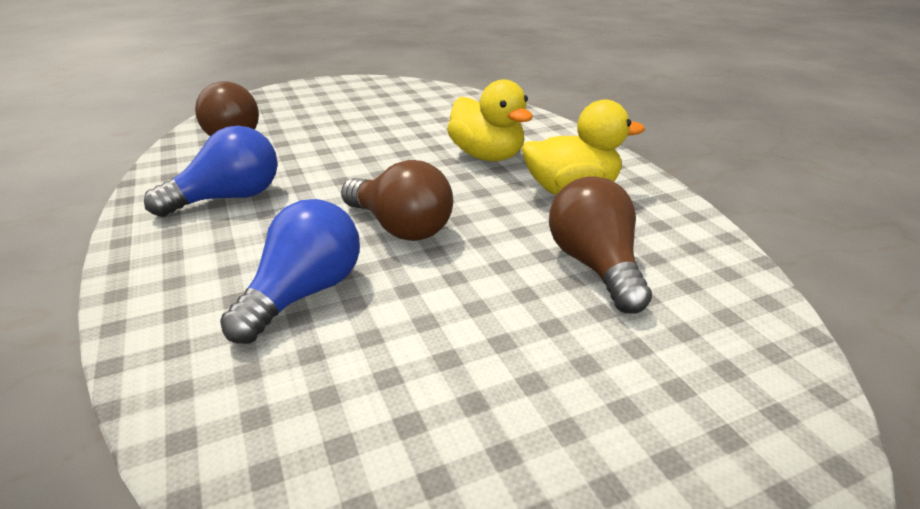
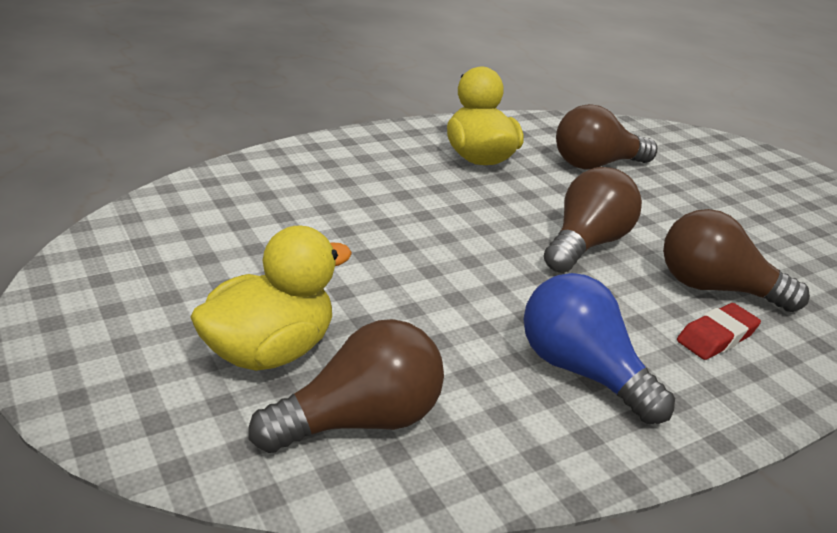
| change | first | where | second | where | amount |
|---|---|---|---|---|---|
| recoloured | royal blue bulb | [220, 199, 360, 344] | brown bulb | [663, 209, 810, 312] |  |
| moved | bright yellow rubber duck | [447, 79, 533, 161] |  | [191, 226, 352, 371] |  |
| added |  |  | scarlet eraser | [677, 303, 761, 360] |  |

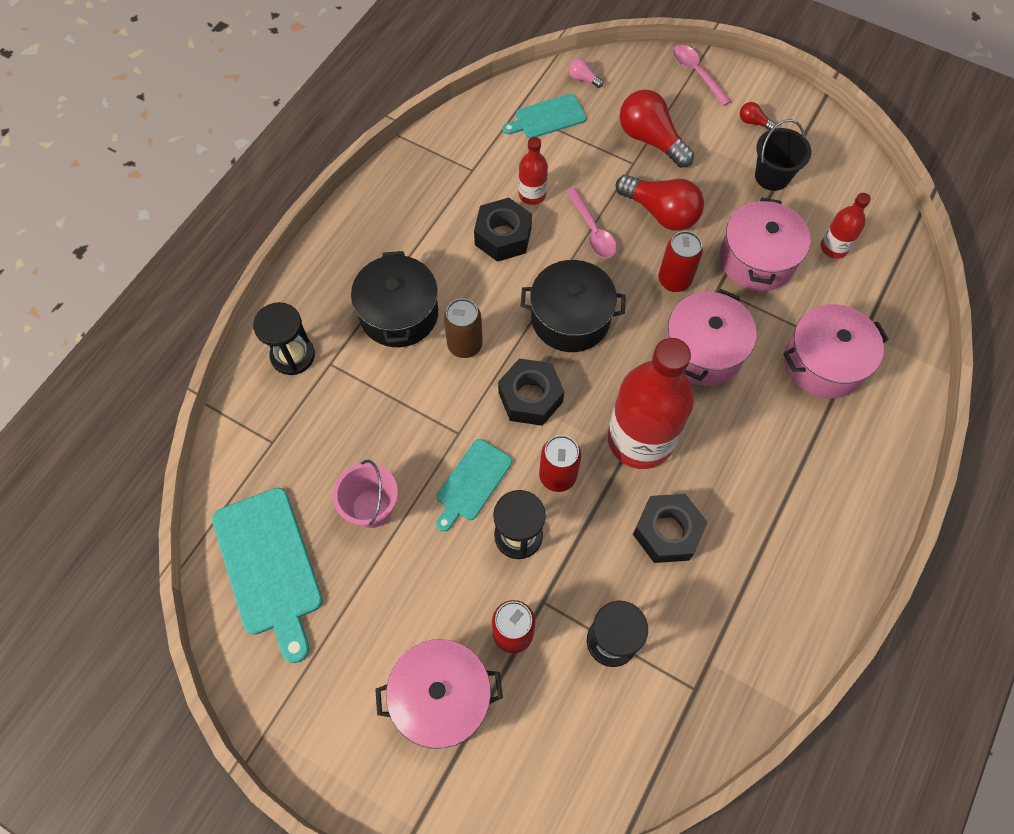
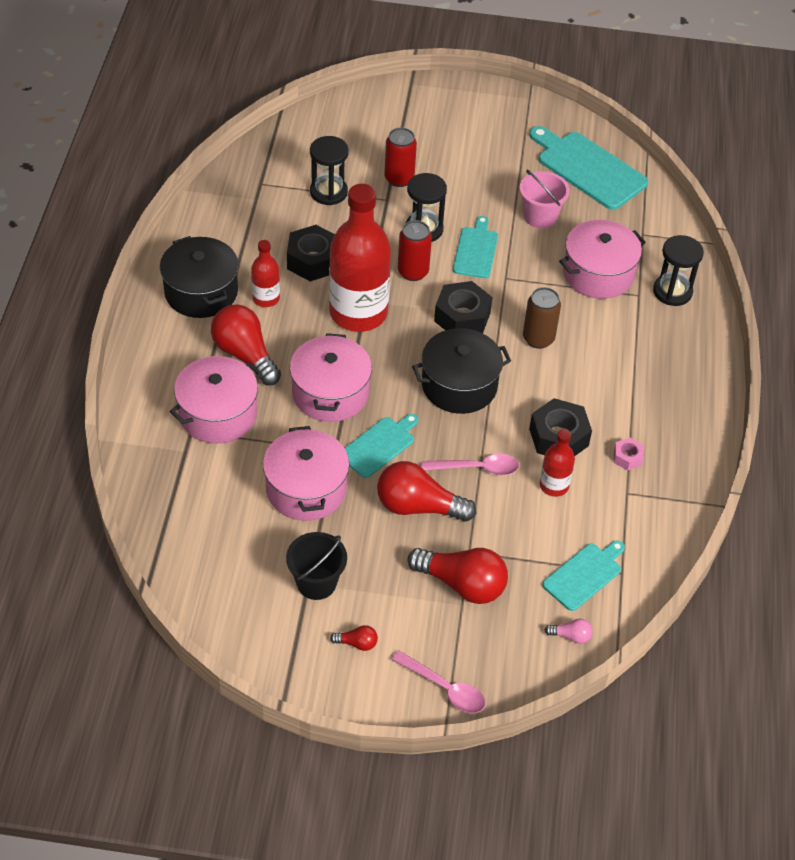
| change | first | where | second | where | amount |
|---|---|---|---|---|---|
| moved | black stockpot | [351, 251, 438, 347] |  | [160, 236, 239, 318] |  |
| moved | rose-pink stockpot | [375, 639, 503, 749] |  | [559, 220, 646, 299] |  |
| turned | rose-pink teaspoon | [566, 188, 617, 258] |  | [422, 454, 519, 475] | 135 degrees clockwise |
| replaced | scarlet can | [658, 231, 703, 292] | turquoise chopping board | [345, 414, 419, 478] |  |
| moved | scarlet drink bottle | [821, 193, 871, 259] |  | [251, 240, 280, 307] |  |
| added |  |  | scarlet bulb | [211, 304, 281, 386] |  |
| added |  |  | rose-pink hex nut | [614, 437, 644, 471] |  |

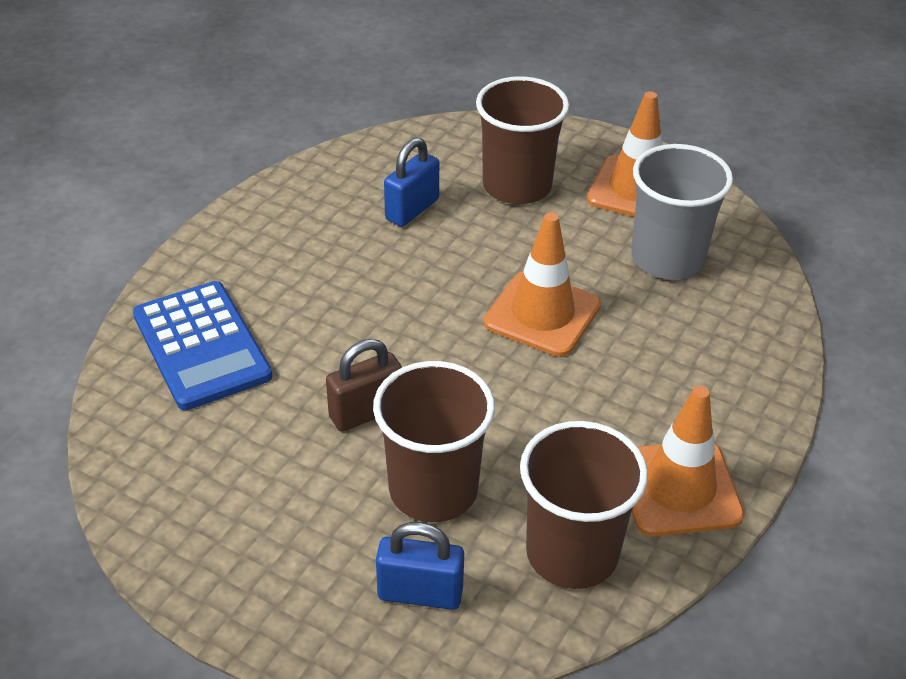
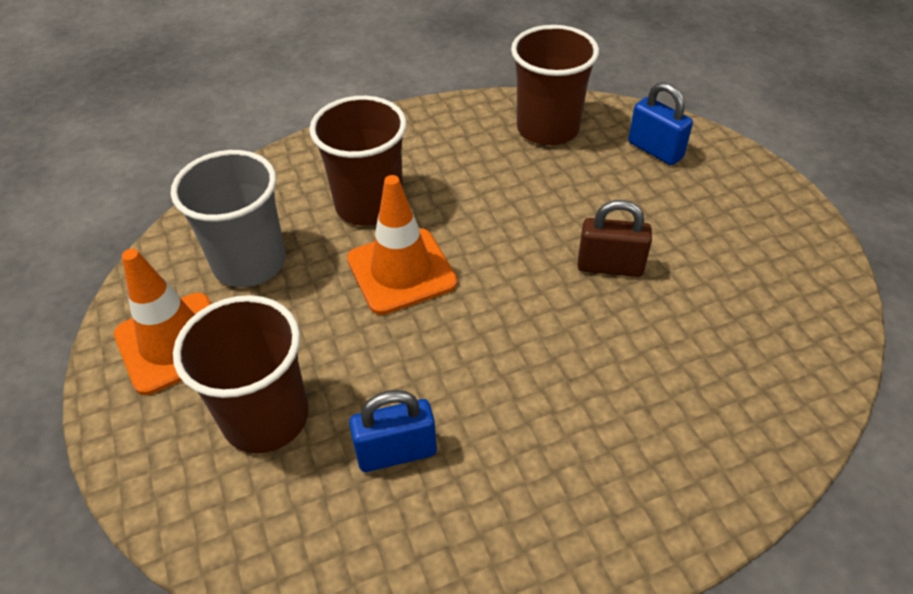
| change | first | where | second | where | amount |
|---|---|---|---|---|---|
| removed | royal blue pocket calculator | [133, 281, 272, 410] |  |  |  |
| moved | brown beaker | [373, 361, 495, 522] |  | [309, 96, 407, 226] |  |
| removed | orange road cone | [632, 386, 744, 536] |  |  |  |

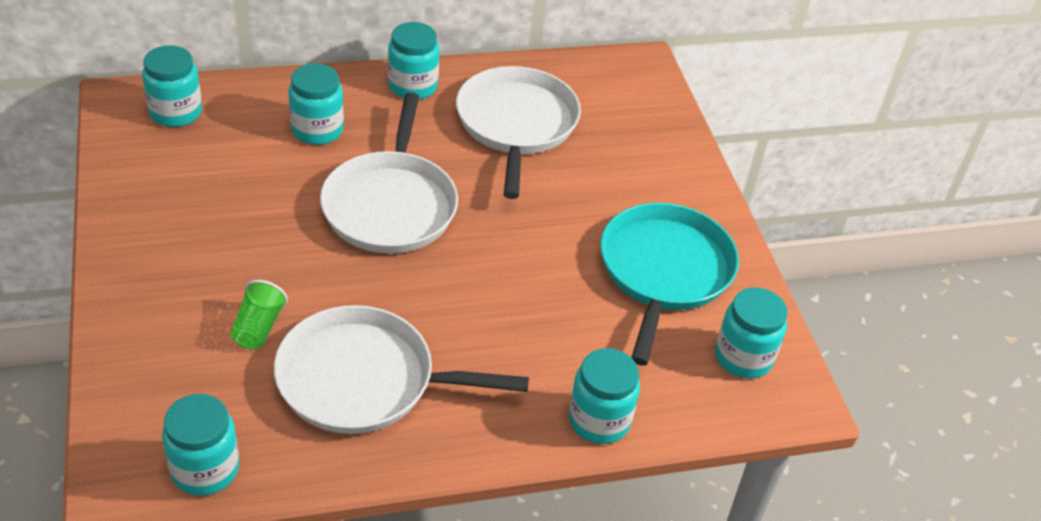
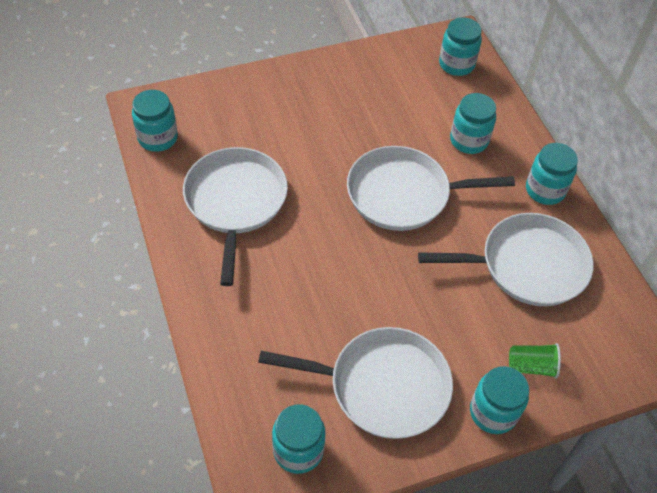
| change | first | where | second | where | amount |
|---|---|---|---|---|---|
| moved | leaf-green beaker | [230, 280, 288, 349] |  | [509, 343, 561, 378] |  |
| moved | turquoise jam jar | [569, 348, 640, 444] |  | [470, 366, 529, 434] |  |
| recoloured | turquoise frying pan | [600, 203, 739, 365] | white frying pan | [258, 327, 453, 439] |  |

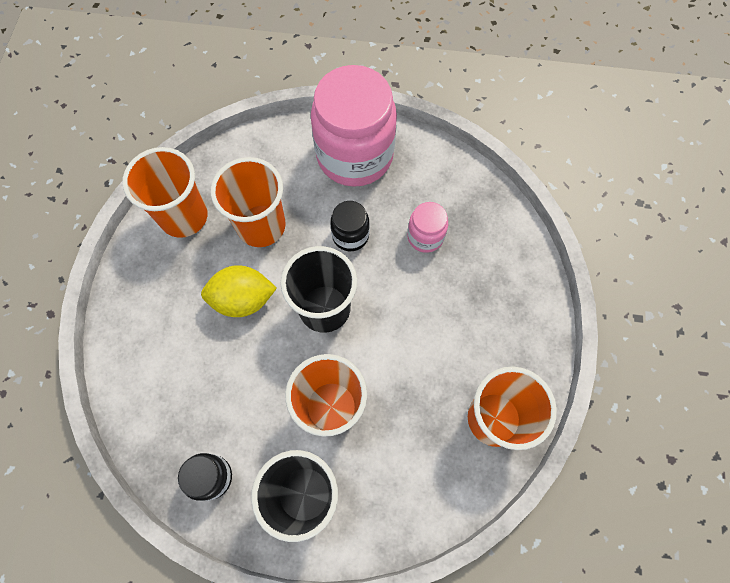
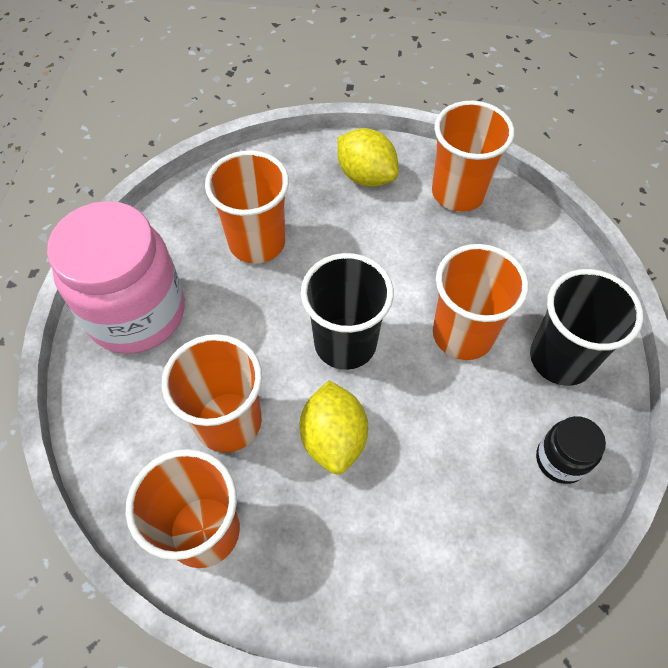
| change | first | where | second | where | amount |
|---|---|---|---|---|---|
| removed | black jam jar | [330, 201, 370, 251] |  |  |  |
| replaced | rose-pink jam jar | [407, 202, 448, 253] | orange beaker | [205, 150, 289, 264] |  |
| added |  |  | bright yellow toy lemon | [337, 128, 399, 187] |  |

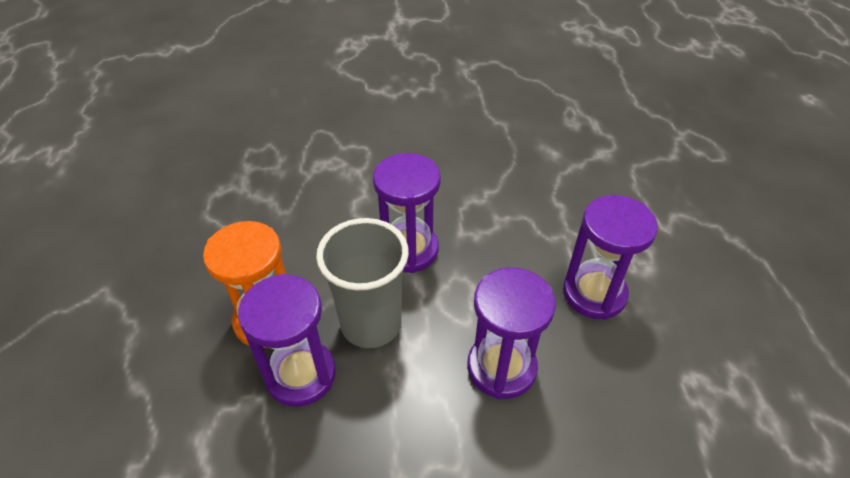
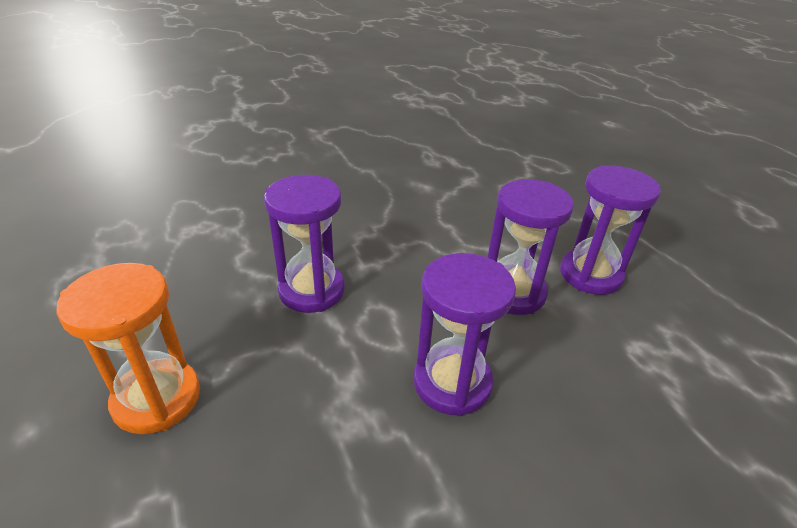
| change | first | where | second | where | amount |
|---|---|---|---|---|---|
| moved | purple hourglass | [238, 274, 336, 407] |  | [560, 165, 661, 295] |  |
| removed | grey beaker | [316, 218, 409, 348] |  |  |  |

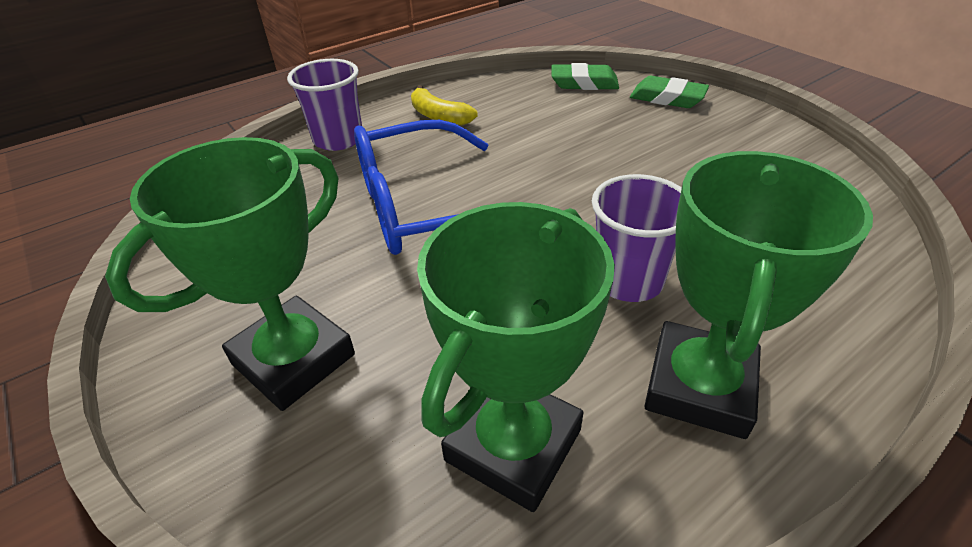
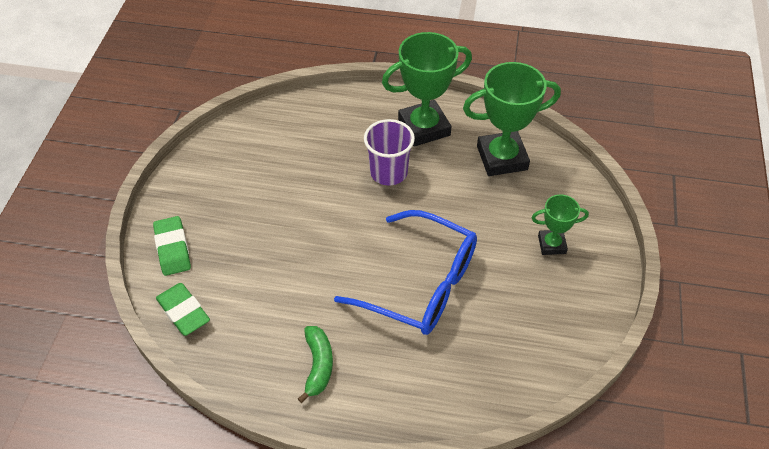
| change | first | where | second | where | amount |
|---|---|---|---|---|---|
| resized | leaf-green trophy | [105, 137, 355, 411] |  | [531, 194, 589, 255] | x0.54 |
| removed | purple beaker | [287, 59, 362, 151] |  |  |  |
| recoloured | bright yellow banana fruit | [411, 85, 478, 125] | leaf-green banana fruit | [298, 326, 333, 403] |  |

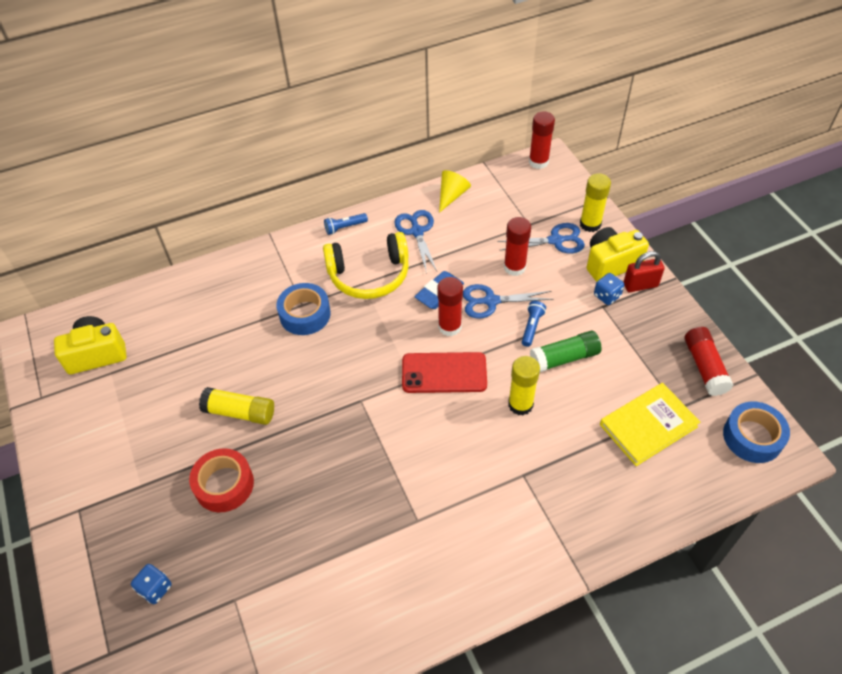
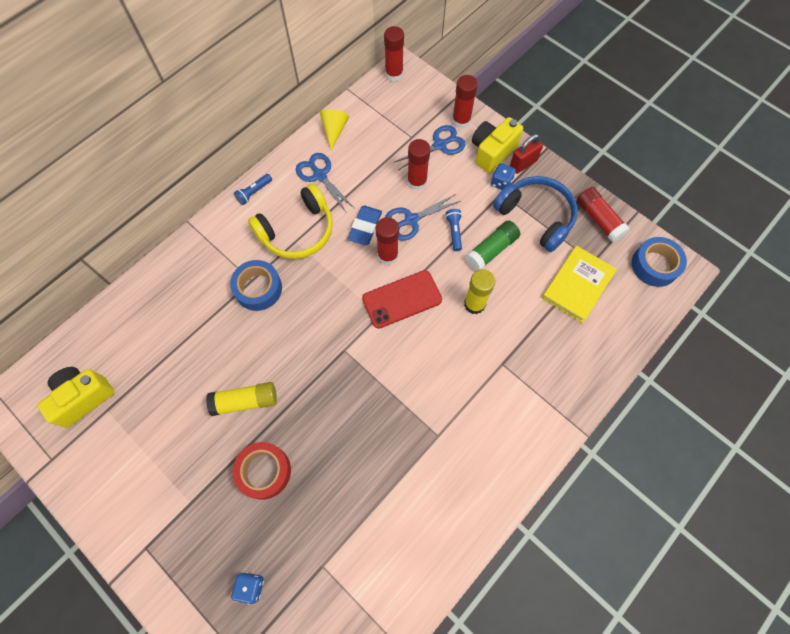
| change | first | where | second | where | amount |
|---|---|---|---|---|---|
| recoloured | bright yellow stick of glue | [580, 174, 611, 232] | scarlet stick of glue | [452, 75, 478, 128] |  |
| added |  |  | royal blue headset | [493, 176, 577, 252] |  |

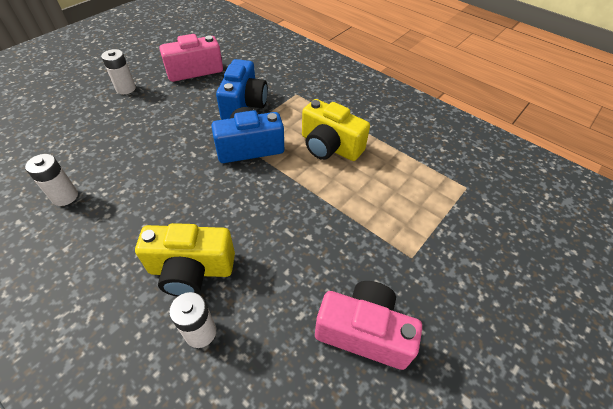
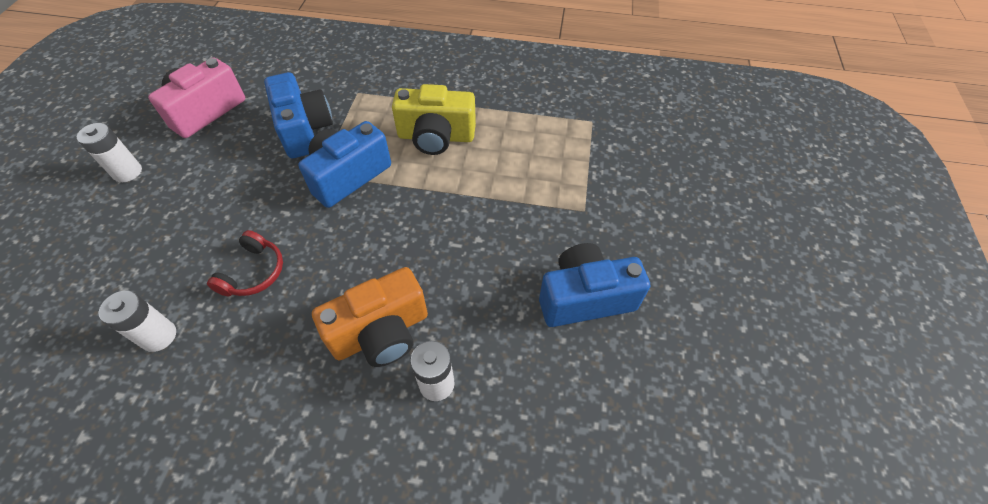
| change | first | where | second | where | amount |
|---|---|---|---|---|---|
| recoloured | bright yellow photo camera | [135, 223, 235, 297] | orange photo camera | [312, 267, 428, 367] |  |
| recoloured | rose-pink photo camera | [315, 281, 422, 370] | royal blue photo camera | [539, 243, 650, 327] |  |
| added |  |  | scarlet headset | [207, 230, 283, 297] |  |

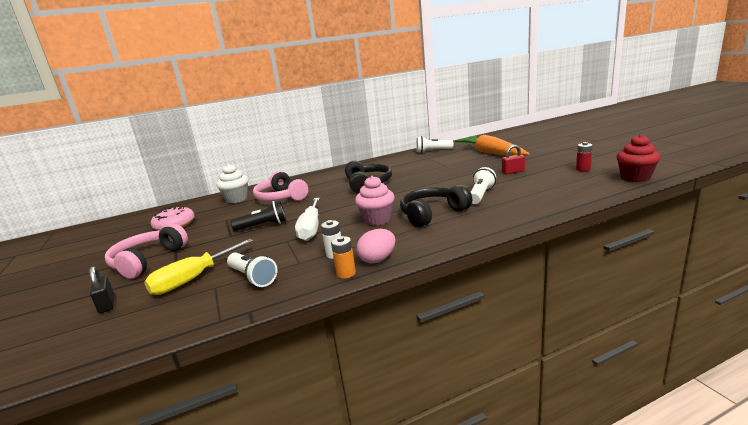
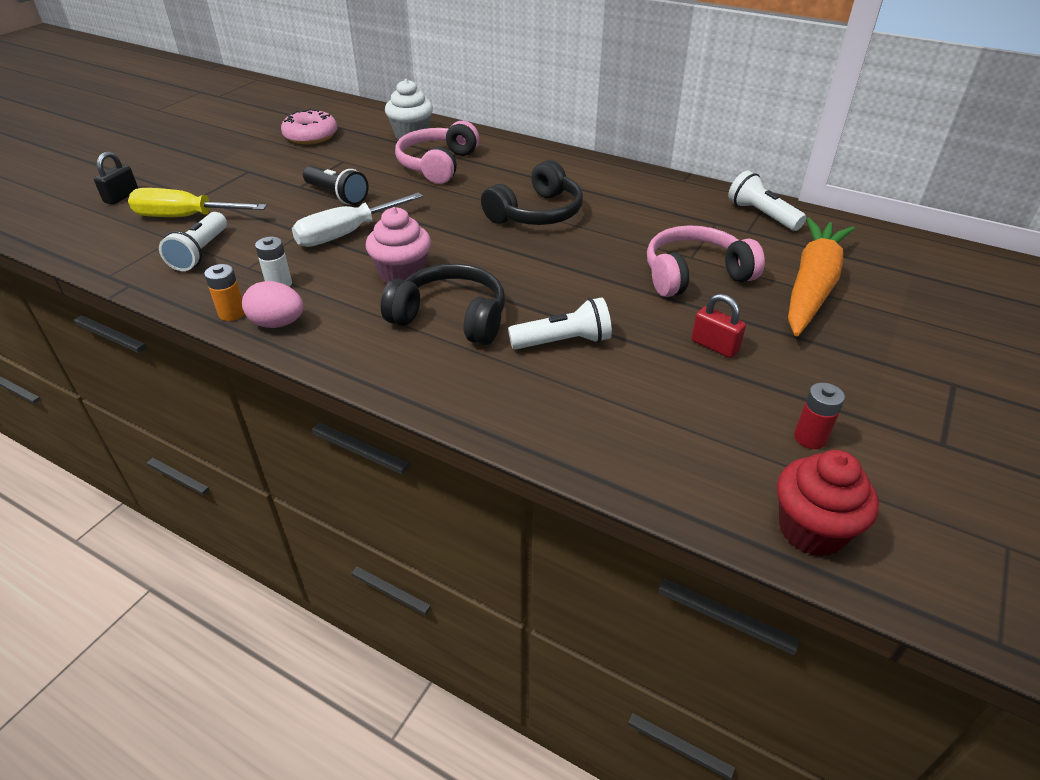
| change | first | where | second | where | amount |
|---|---|---|---|---|---|
| moved | rose-pink headset | [105, 224, 188, 279] |  | [647, 225, 765, 297] |  |

